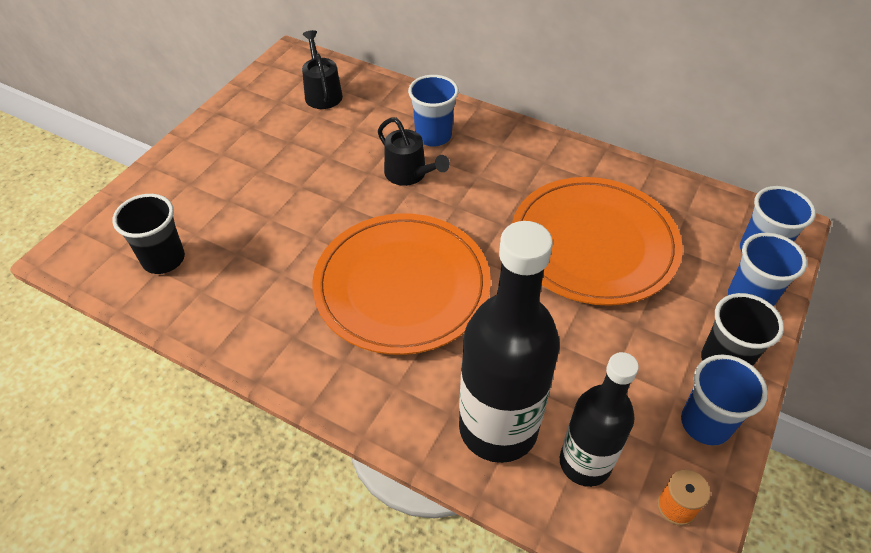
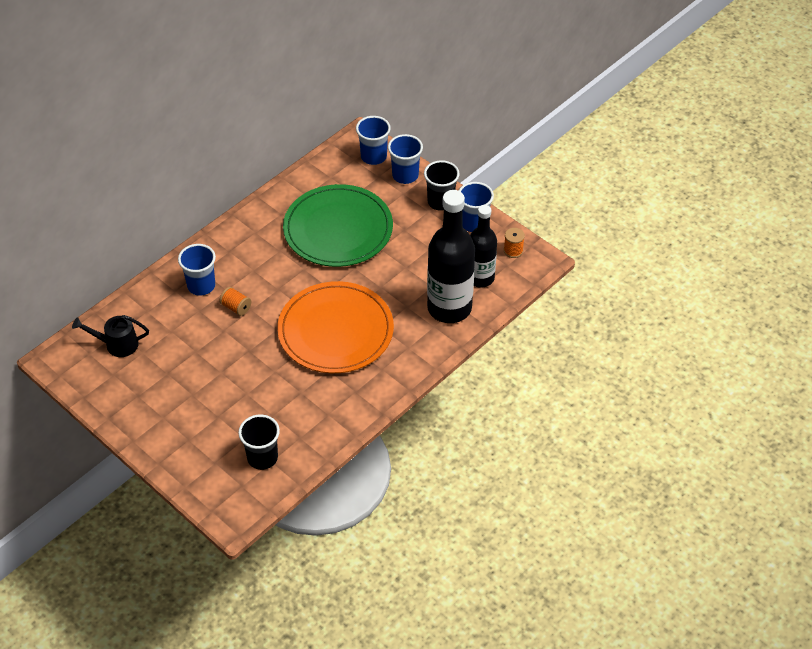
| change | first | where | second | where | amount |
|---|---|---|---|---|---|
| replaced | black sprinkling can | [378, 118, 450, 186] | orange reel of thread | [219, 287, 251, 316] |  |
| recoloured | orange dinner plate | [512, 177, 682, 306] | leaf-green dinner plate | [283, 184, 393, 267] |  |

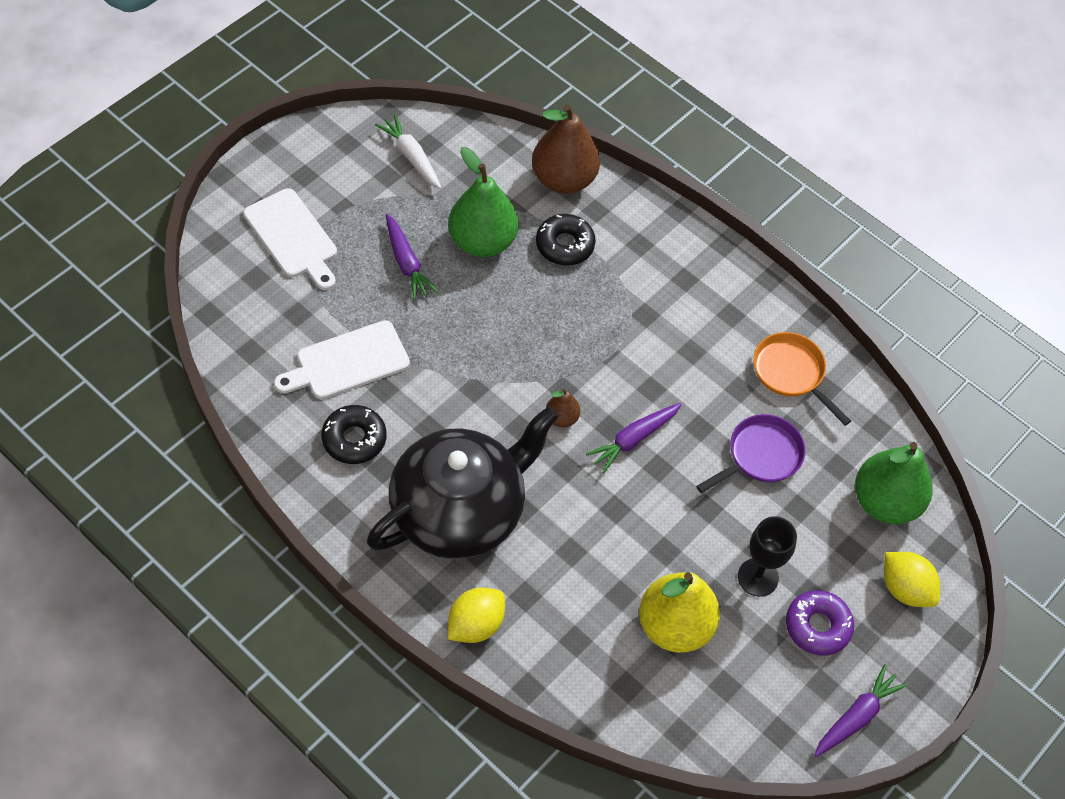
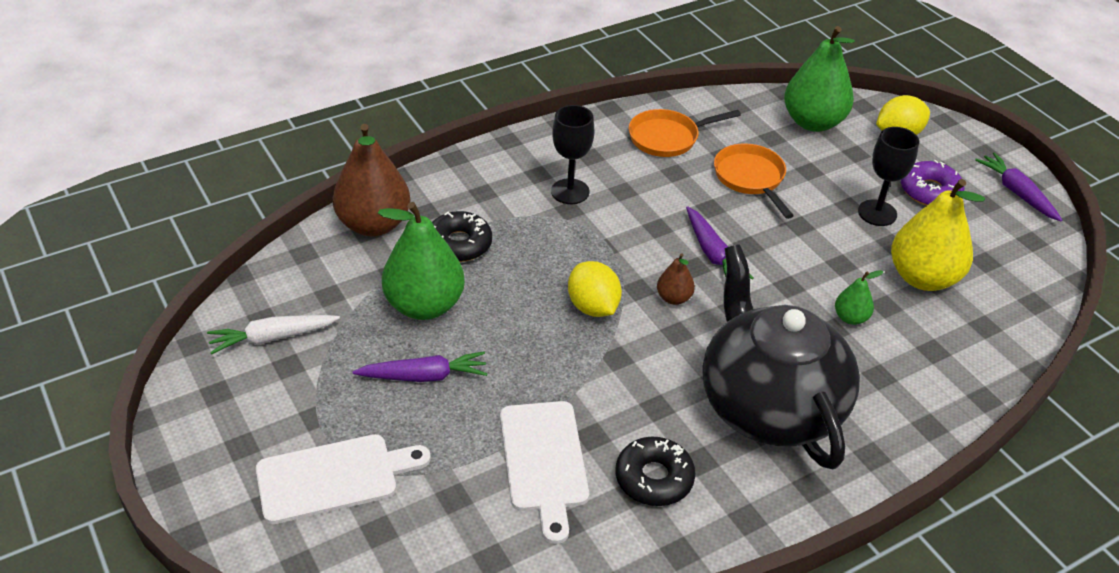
| change | first | where | second | where | amount |
|---|---|---|---|---|---|
| moved | bright yellow toy lemon | [448, 588, 505, 643] |  | [568, 261, 622, 317] |  |
| recoloured | purple frying pan | [696, 414, 806, 493] | orange frying pan | [714, 144, 794, 219] |  |
| added |  |  | black wine glass | [551, 105, 594, 204] |  |
| added |  |  | leaf-green pear fruit | [835, 270, 883, 325] |  |

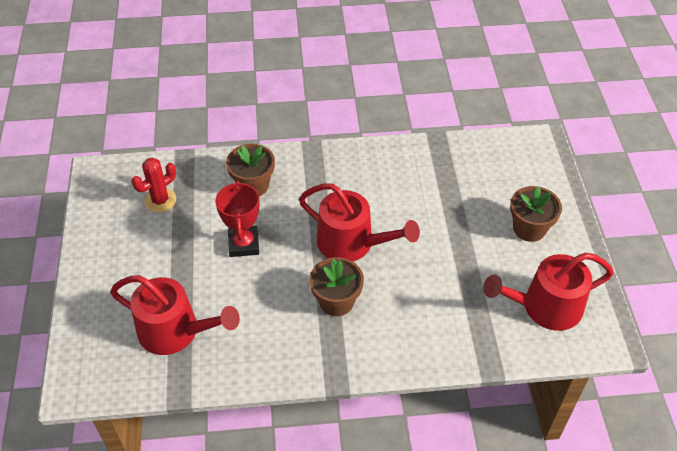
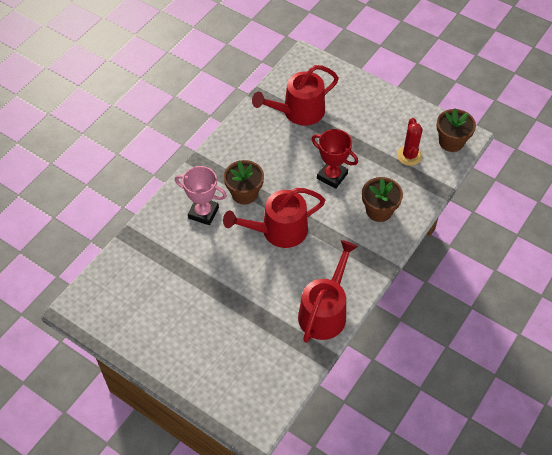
| change | first | where | second | where | amount |
|---|---|---|---|---|---|
| moved | scarlet sprinkling can | [483, 253, 614, 331] |  | [298, 240, 358, 343] |  |
| moved | brown plant pot | [510, 186, 562, 242] |  | [437, 108, 476, 152] |  |
| added |  |  | rose-pink trophy | [175, 166, 227, 225] |  |

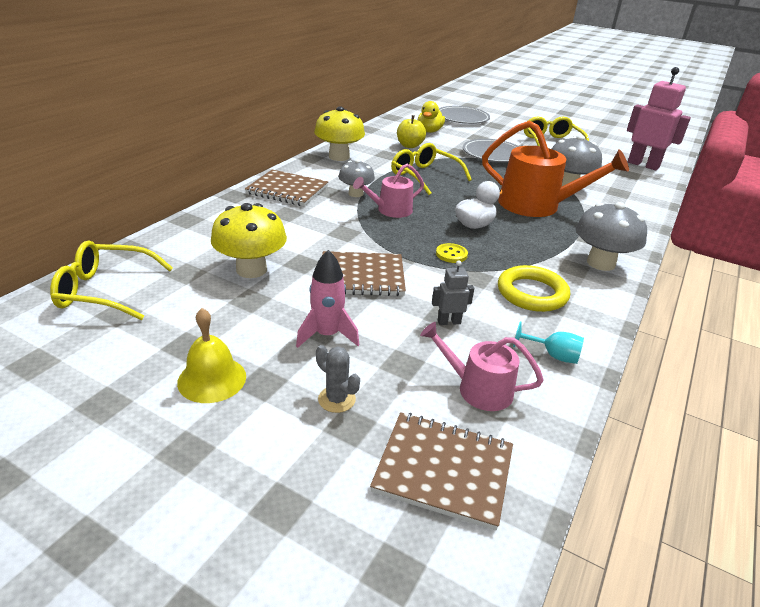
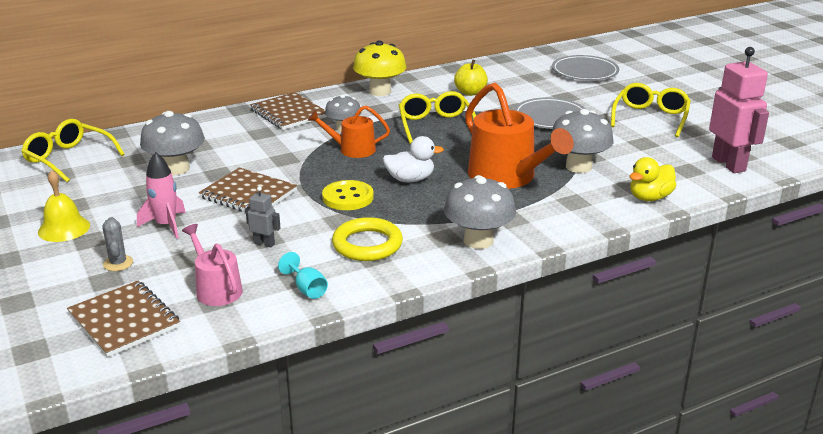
| change | first | where | second | where | amount |
|---|---|---|---|---|---|
| recoloured | bright yellow mushroom | [211, 203, 287, 278] | grey mushroom | [140, 111, 205, 175] |  |
| recoloured | rose-pink sprinkling can | [353, 164, 424, 218] | orange sprinkling can | [308, 106, 390, 158] |  |
| moved | bright yellow rubber duck | [418, 101, 445, 133] |  | [630, 157, 677, 201] |  |
| resized | bright yellow shirt button | [436, 243, 468, 263] |  | [322, 180, 374, 210] | x1.62 |

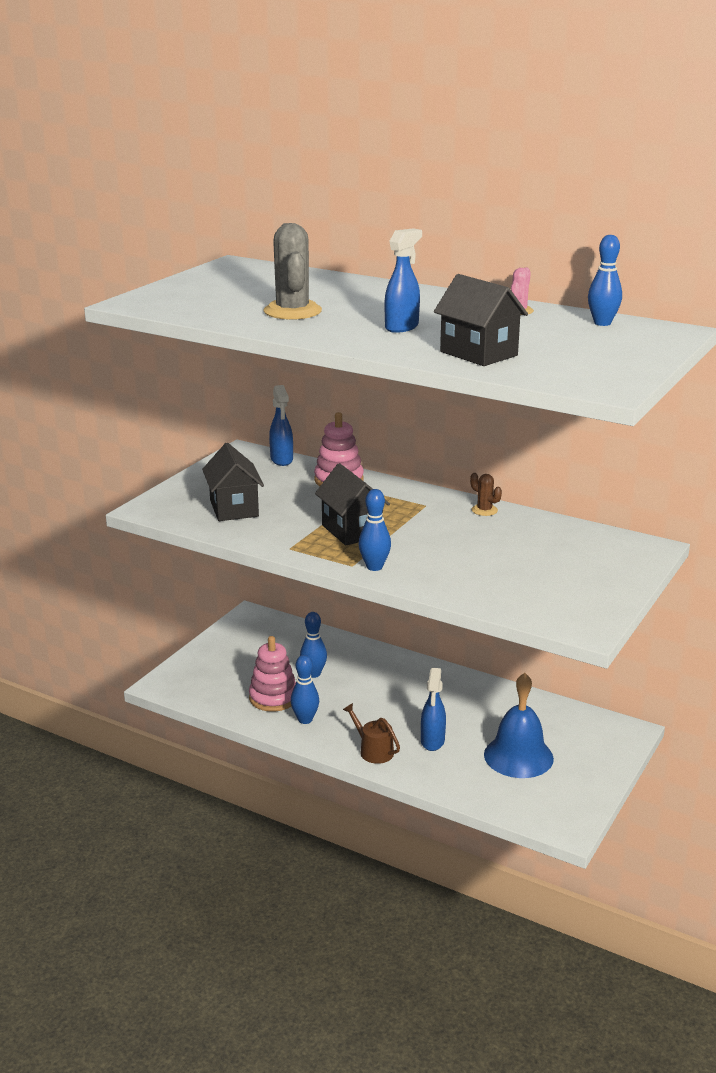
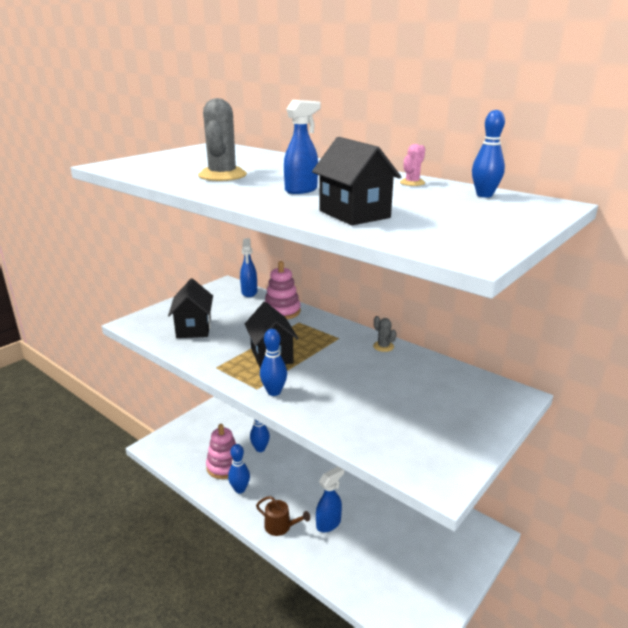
| change | first | where | second | where | amount |
|---|---|---|---|---|---|
| turned | brown sprinkling can | [343, 703, 400, 764] |  | [256, 496, 310, 536] | 150 degrees clockwise |
| turned | royal blue spray bottle | [421, 668, 446, 751] |  | [316, 466, 344, 532] | 150 degrees counterclockwise |
| recoloured | brown saguaro cactus | [470, 473, 502, 516] | grey saguaro cactus | [373, 316, 397, 352] |  |
| removed | royal blue bell | [484, 673, 554, 778] |  |  |  |

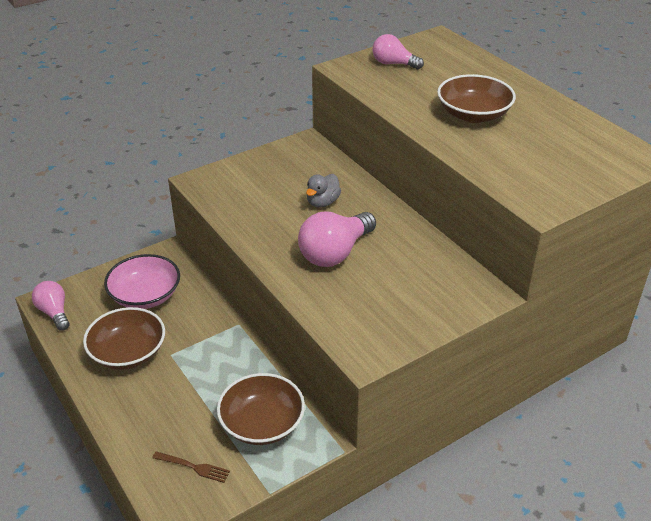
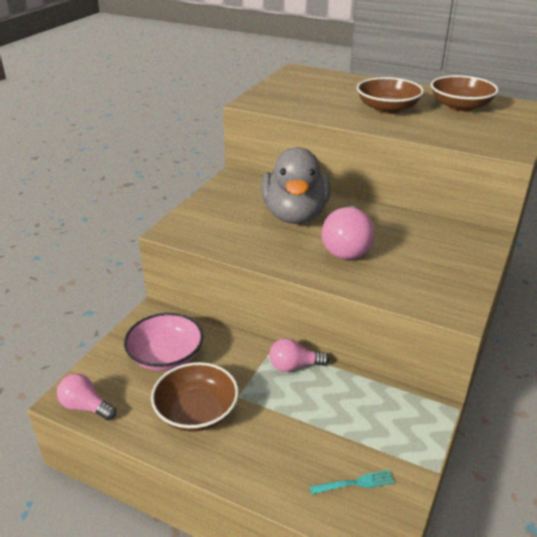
| change | first | where | second | where | amount |
|---|---|---|---|---|---|
| recoloured | brown table fork | [152, 451, 230, 483] | turquoise table fork | [310, 470, 395, 494] |  |
| moved | brown serving bowl | [217, 373, 305, 445] |  | [431, 75, 499, 112] |  |
| resized | grey rubber duck | [306, 174, 341, 207] |  | [261, 147, 331, 224] | x2.31 |
| moved | rose-pink bulb | [373, 34, 424, 69] |  | [269, 338, 329, 372] |  |

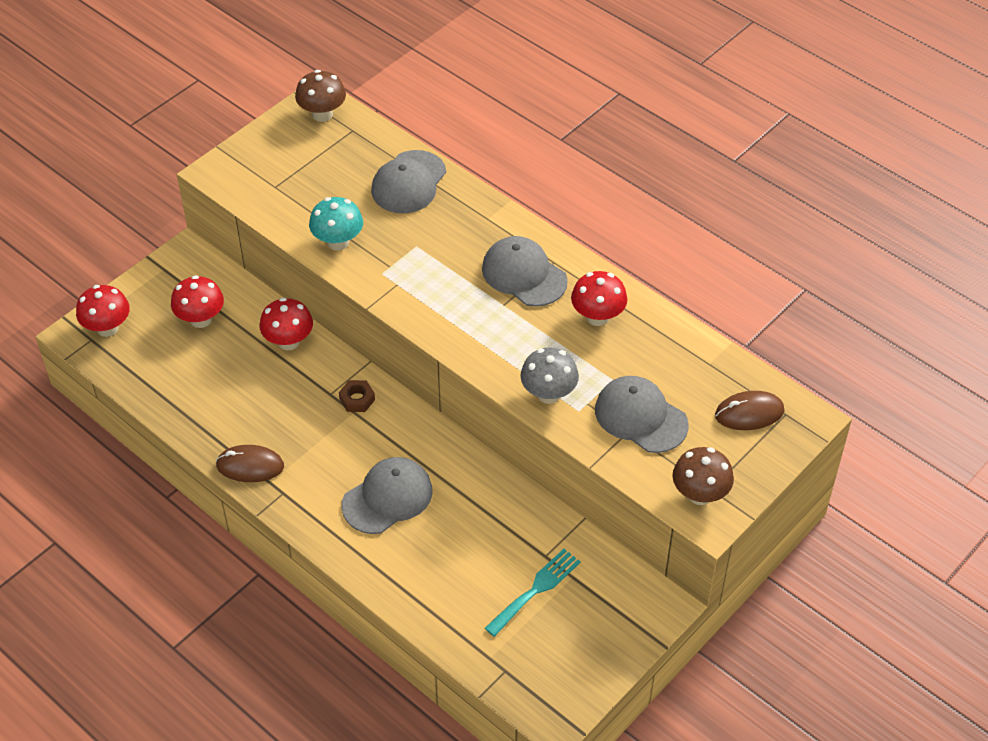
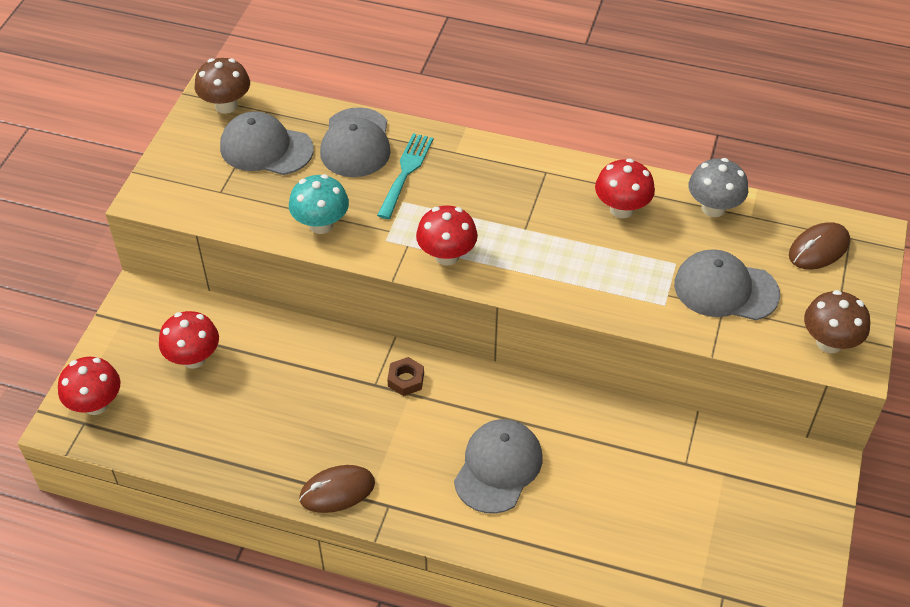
| change | first | where | second | where | amount |
|---|---|---|---|---|---|
| moved | scarlet mushroom | [260, 298, 313, 350] |  | [416, 205, 478, 266] |  |
| moved | grey baseball cap | [482, 236, 568, 307] |  | [220, 111, 314, 175] |  |
| moved | turquoise table fork | [485, 549, 581, 637] |  | [377, 133, 433, 219] |  |
| moved | grey mushroom | [520, 347, 579, 404] |  | [689, 158, 748, 217] |  |

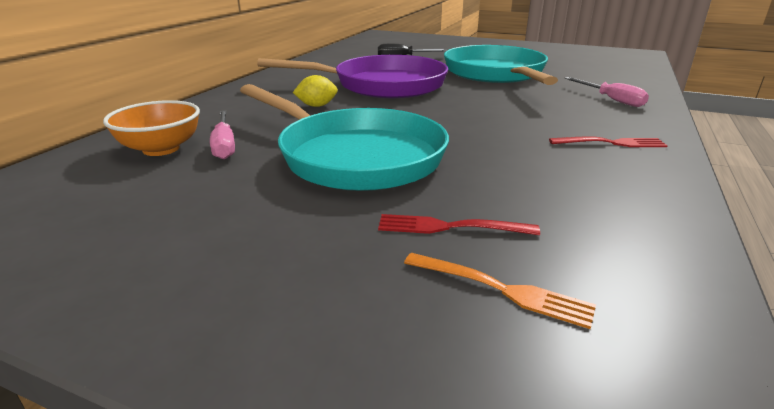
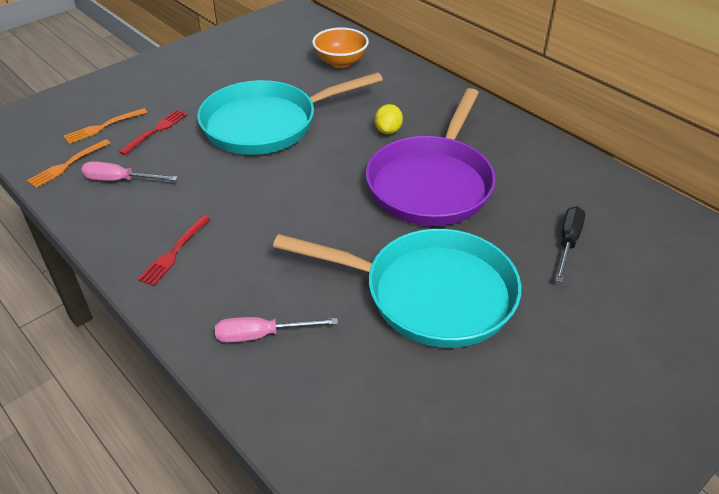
| change | first | where | second | where | amount |
|---|---|---|---|---|---|
| moved | rose-pink flat screwdriver | [210, 111, 235, 159] |  | [81, 161, 178, 181] |  |
| added |  |  | orange table fork | [27, 139, 111, 188] |  |

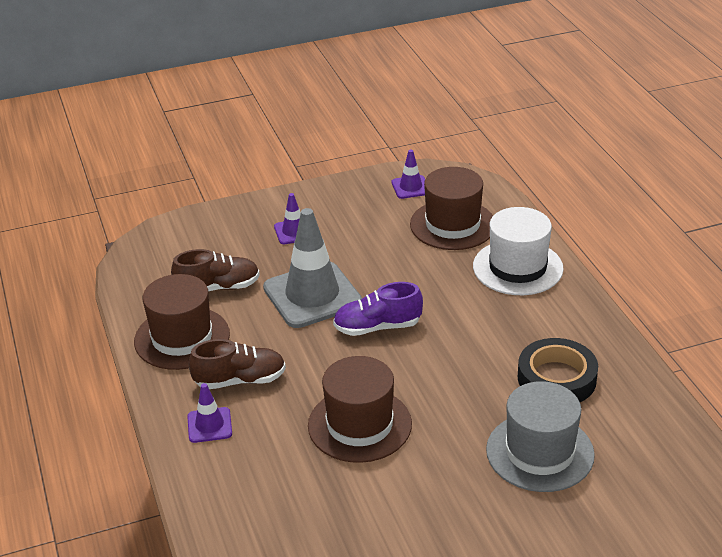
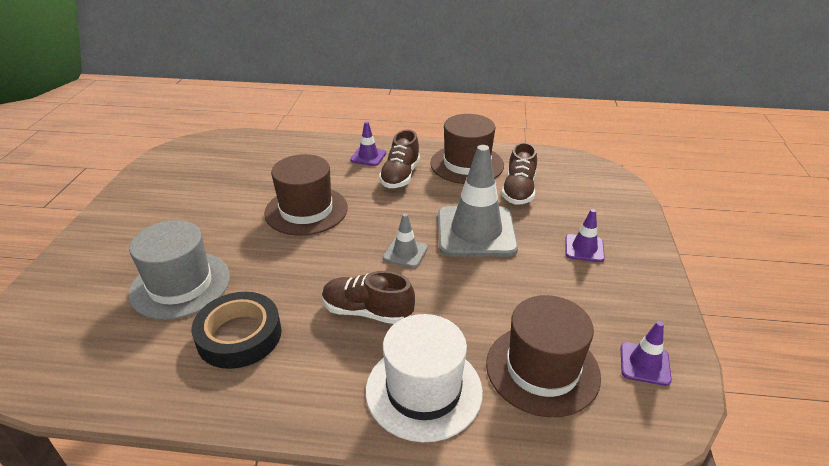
| change | first | where | second | where | amount |
|---|---|---|---|---|---|
| replaced | purple lace-up shoe | [333, 282, 423, 336] | grey road cone | [383, 213, 428, 268] |  |
| added |  |  | brown lace-up shoe | [322, 271, 415, 324] |  |

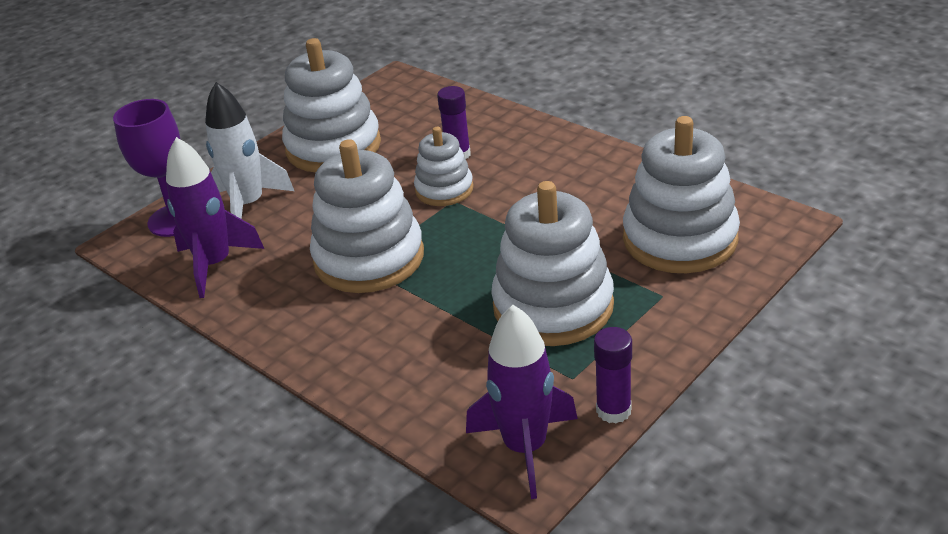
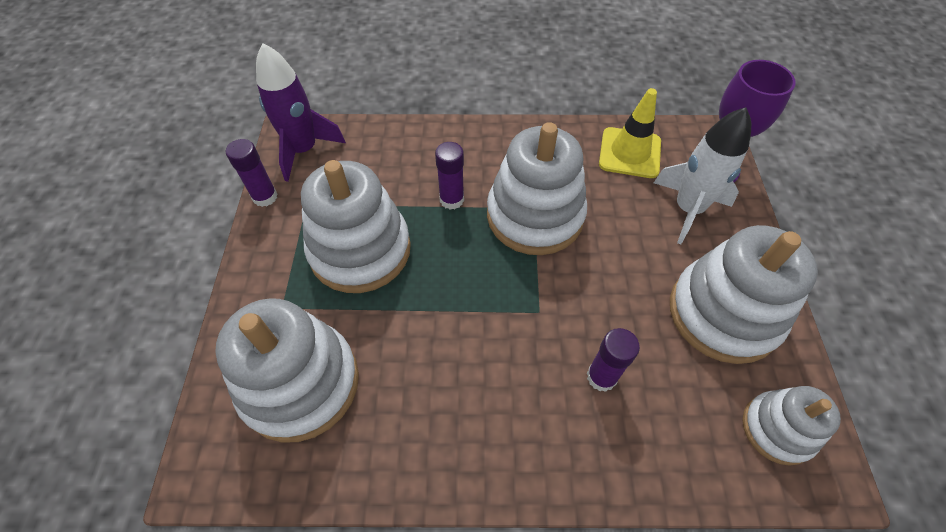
| change | first | where | second | where | amount |
|---|---|---|---|---|---|
| replaced | purple toy rocket | [166, 137, 264, 298] | bright yellow road cone | [599, 88, 661, 178] |  |
| moved | white stacking rings | [414, 127, 474, 206] |  | [742, 386, 841, 466] |  |
| added |  |  | purple stick of glue | [435, 142, 464, 209] |  |

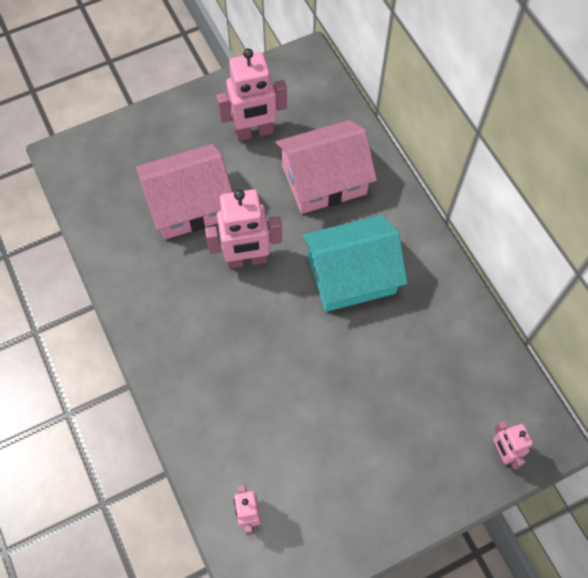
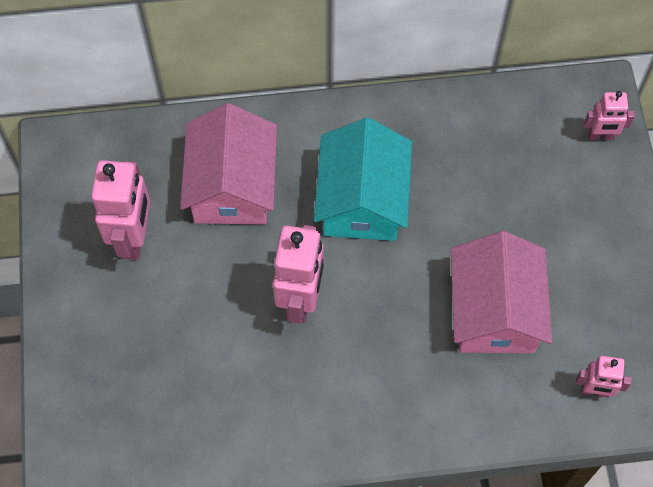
| change | first | where | second | where | amount |
|---|---|---|---|---|---|
| moved | rose-pink house | [136, 144, 232, 240] |  | [451, 231, 552, 353] |  |

